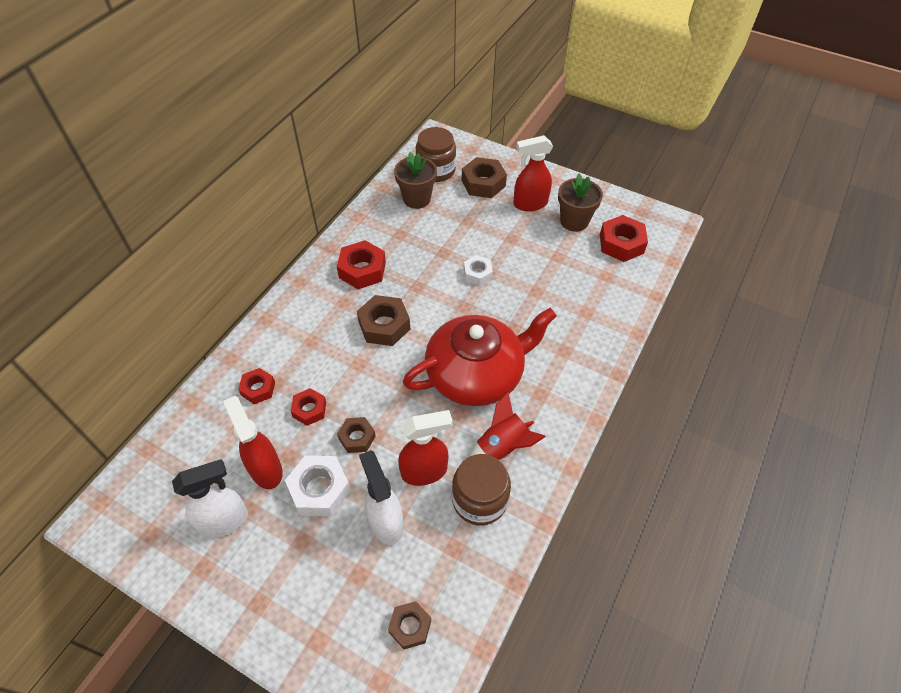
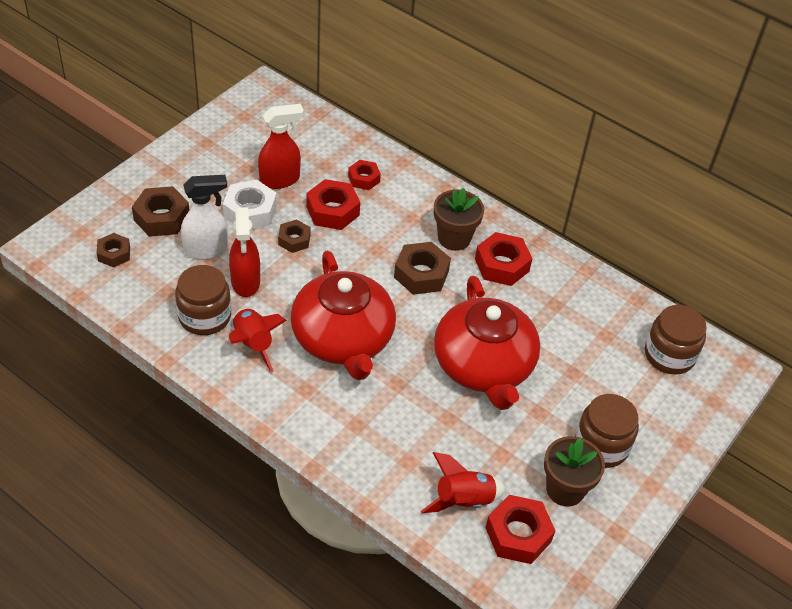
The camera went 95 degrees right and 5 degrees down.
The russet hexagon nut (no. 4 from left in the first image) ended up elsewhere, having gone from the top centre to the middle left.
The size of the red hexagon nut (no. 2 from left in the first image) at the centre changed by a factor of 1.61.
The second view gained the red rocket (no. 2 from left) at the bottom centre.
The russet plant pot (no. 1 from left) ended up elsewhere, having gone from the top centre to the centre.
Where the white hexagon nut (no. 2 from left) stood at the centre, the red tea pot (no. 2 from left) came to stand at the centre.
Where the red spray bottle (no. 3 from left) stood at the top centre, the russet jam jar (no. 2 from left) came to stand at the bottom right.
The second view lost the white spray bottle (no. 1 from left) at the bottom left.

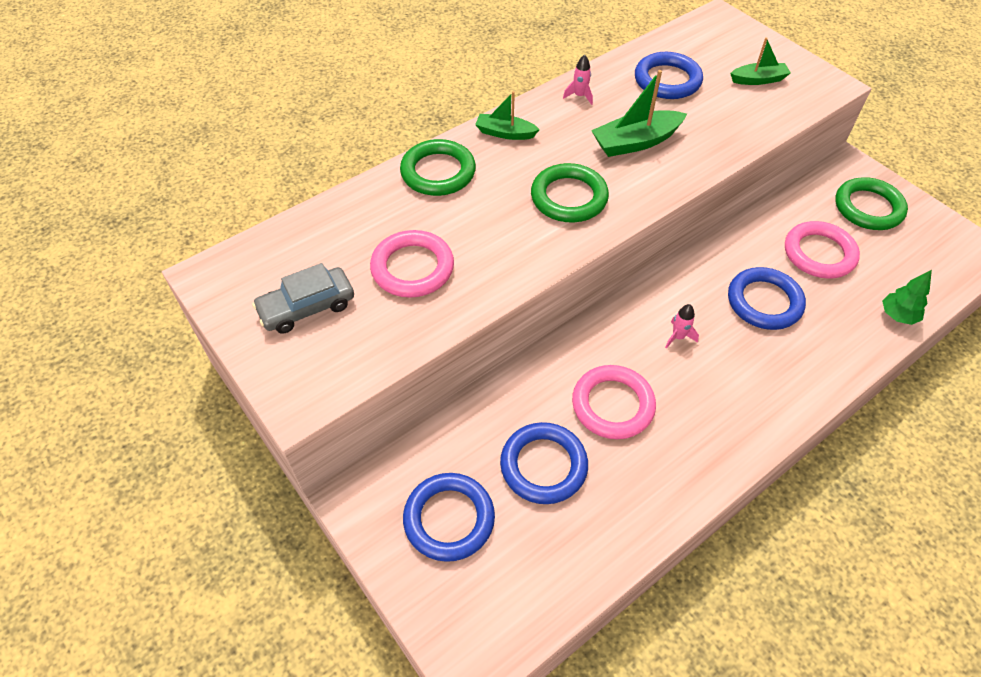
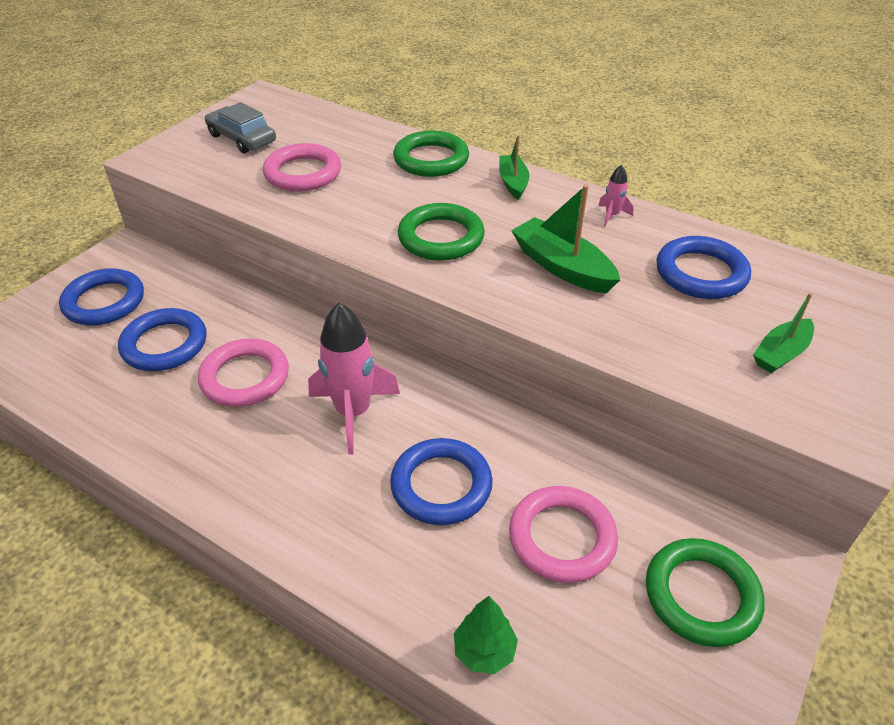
The camera went 70 degrees right and 10 degrees down.
The size of the pink rocket (no. 2 from left in the first image) at the middle right changed by a factor of 2.26.
The green sailboat (no. 3 from left) at the top right ended up facing another way, 75 degrees clockwise from before.

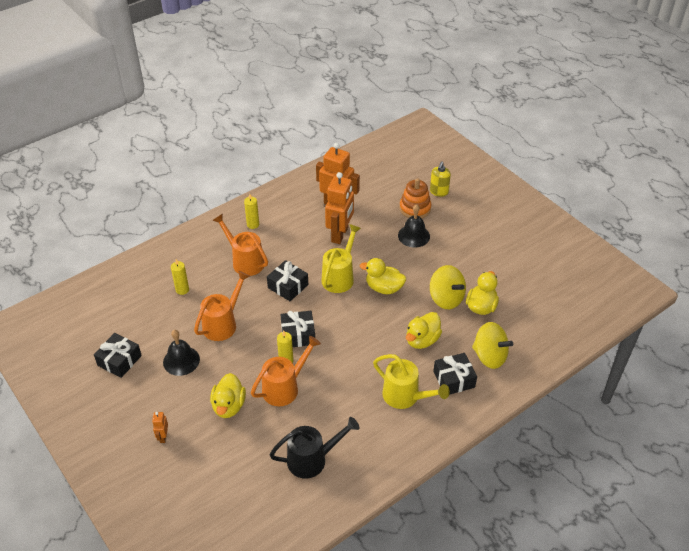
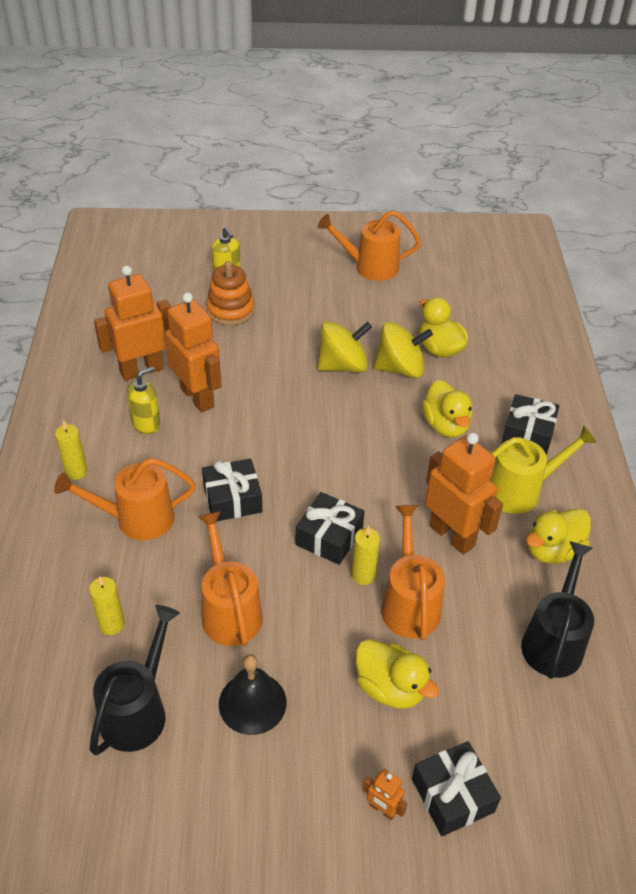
The camera went 55 degrees left and 0 degrees up.
The second view gained the black watering pot (no. 1 from left) at the bottom left.
The second view gained the yellow soap pump (no. 1 from left) at the middle left.
The second view gained the bright orange watering pot (no. 3 from left) at the top centre.
The yellow whirligig (no. 2 from left in the first image) ended up elsewhere, having gone from the middle right to the centre.
The black gift (no. 1 from left in the first image) ended up elsewhere, having gone from the middle left to the bottom right.
The second view gained the bright orange toy robot (no. 4 from left) at the middle right.
The yellow rubber duck (no. 2 from left in the first image) ended up elsewhere, having gone from the centre to the middle right.
The second view lost the yellow watering pot (no. 1 from left) at the centre.
The second view lost the black bell (no. 2 from left) at the centre.

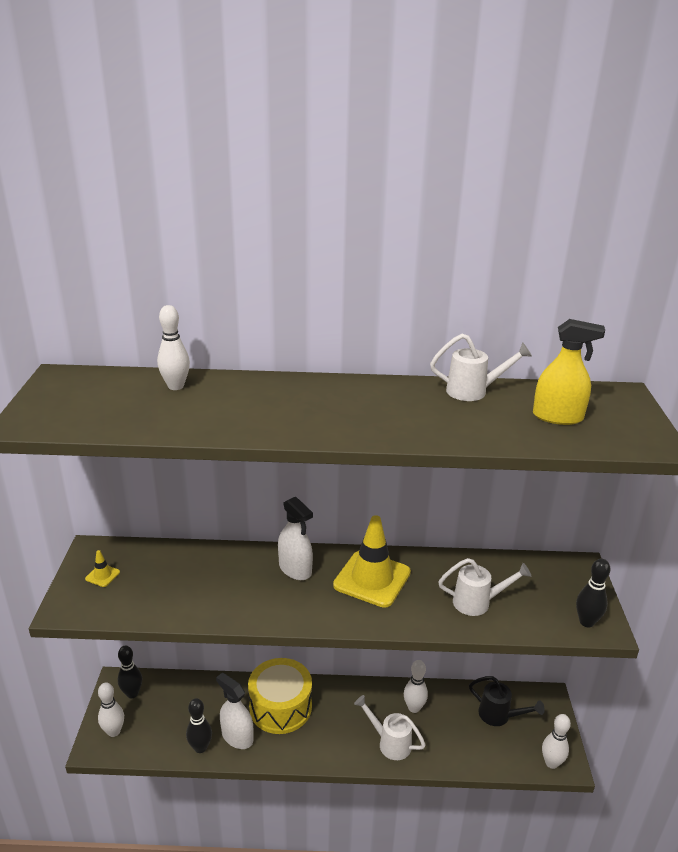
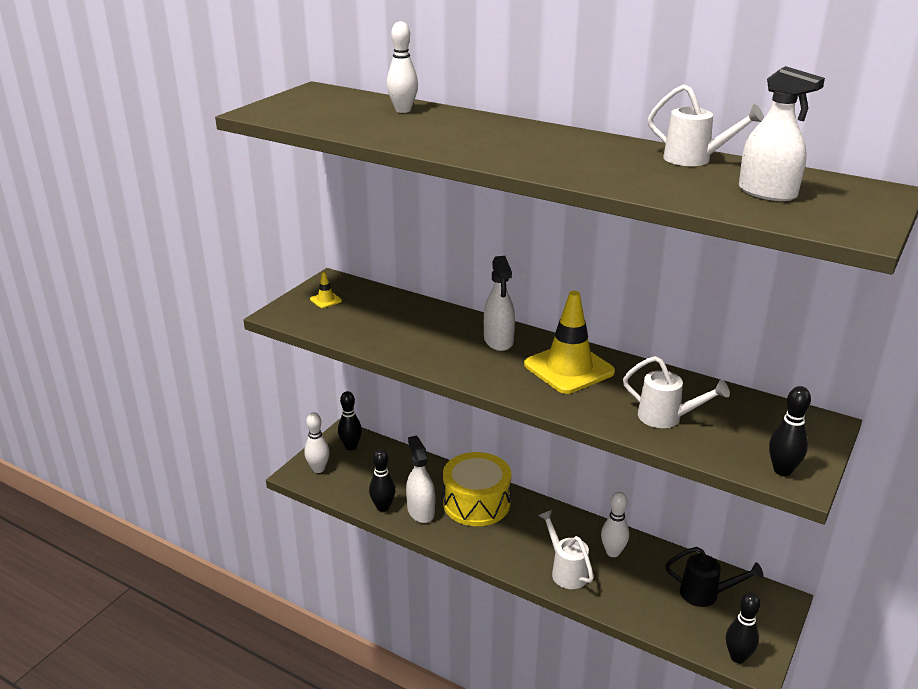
The camera went 30 degrees right and 0 degrees up.
The black watering pot at the bottom right ended up facing another way, 45 degrees counterclockwise from before.
What was the white bowling pin (no. 4 from left) at the bottom right turned into the black bowling pin (no. 3 from left) at the bottom right.
What was the yellow spray bottle at the middle right turned into the white spray bottle (no. 3 from left) at the top right.

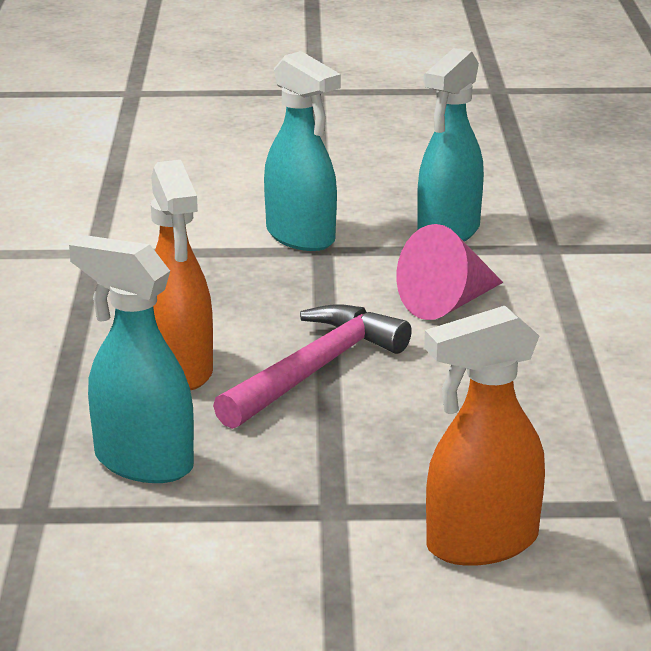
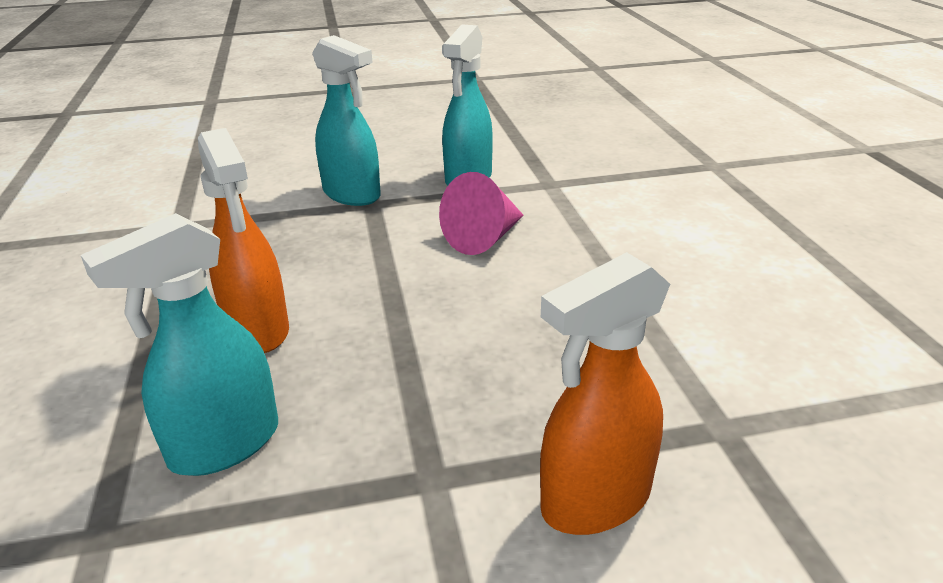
The camera went 10 degrees left and 5 degrees up.
The aqua spray bottle (no. 1 from left) at the middle left ended up facing another way, 60 degrees counterclockwise from before.
The second view lost the pink carpenter's hammer at the centre.

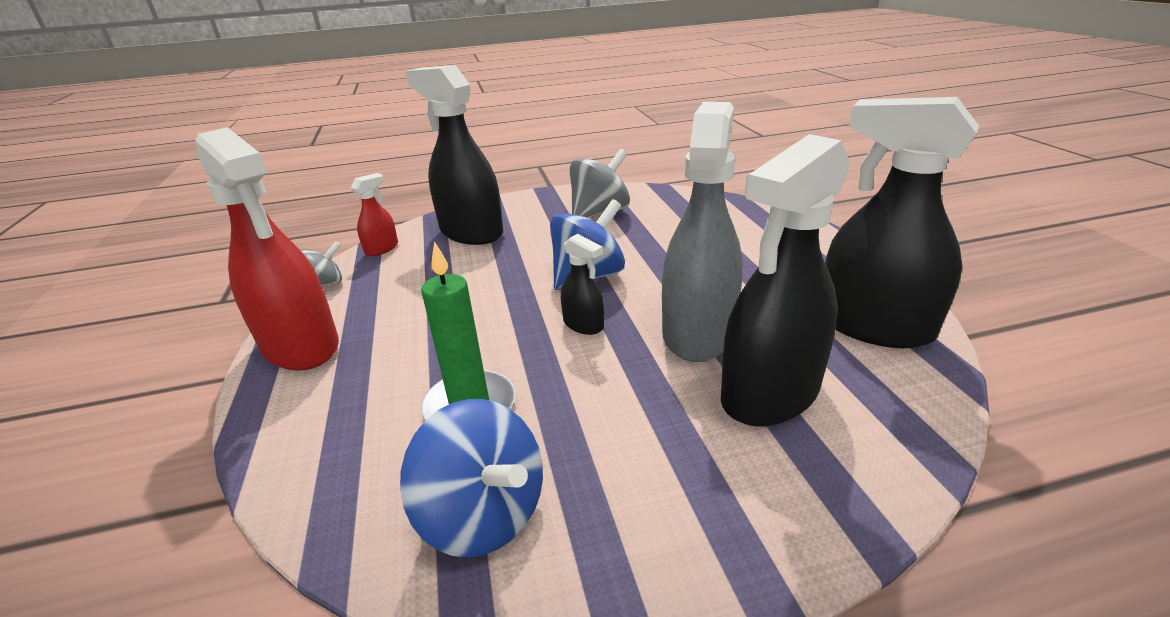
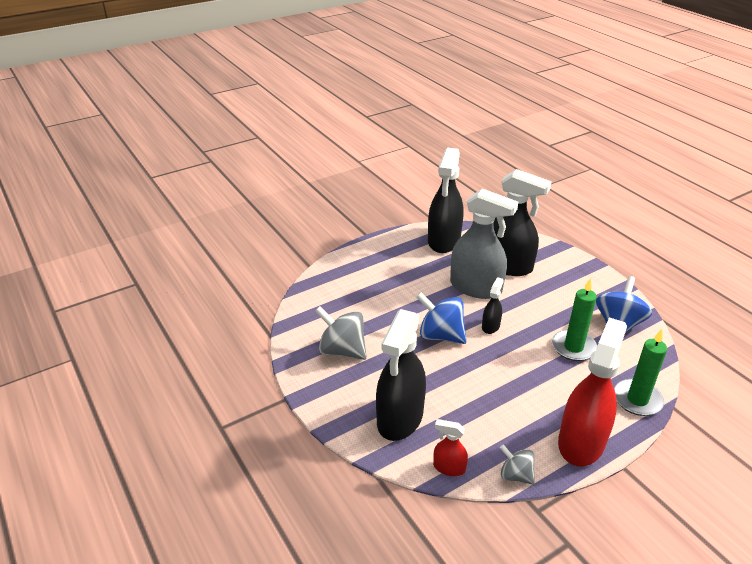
The camera went 110 degrees left and 5 degrees up.
The grey spray bottle at the centre ended up facing another way, 150 degrees counterclockwise from before.
The second view gained the green wax candle (no. 2 from left) at the middle right.

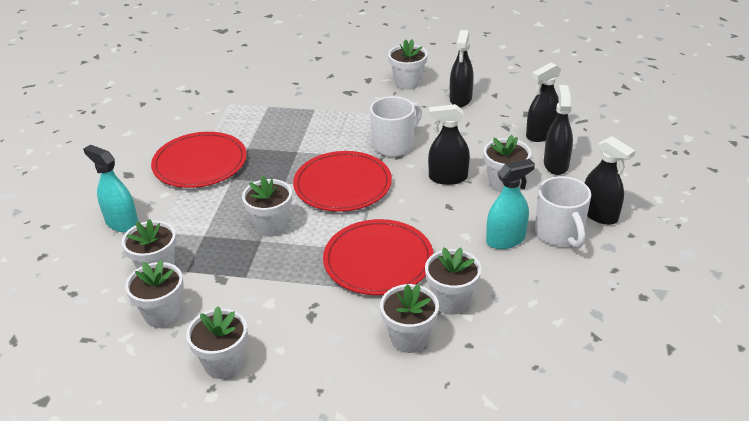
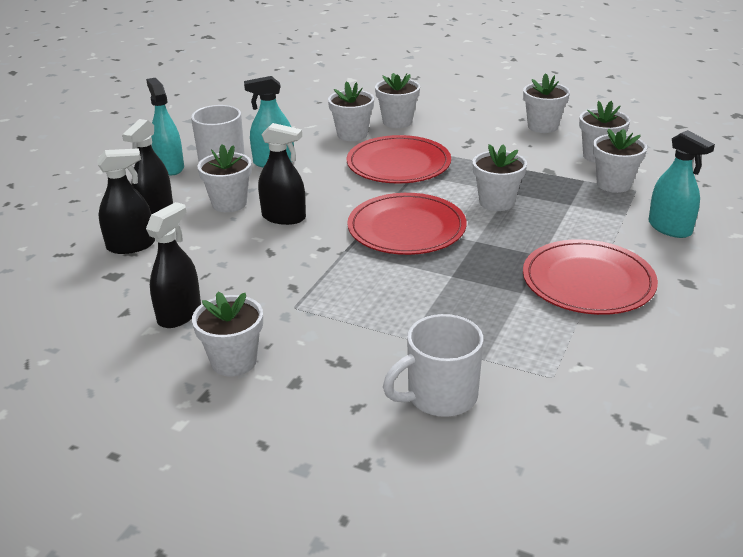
The camera went 165 degrees left and 5 degrees down.
What was the black spray bottle (no. 5 from left) at the middle right turned into the aqua spray bottle (no. 1 from left) at the top left.
The white tea mug (no. 1 from left in the first image) ended up elsewhere, having gone from the top centre to the centre.

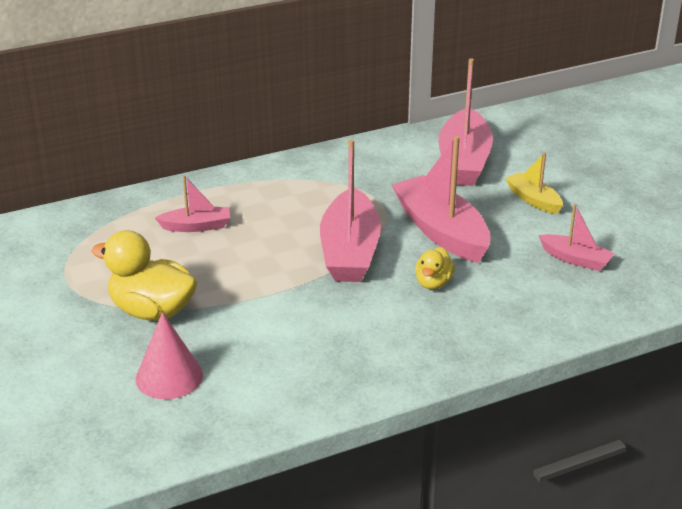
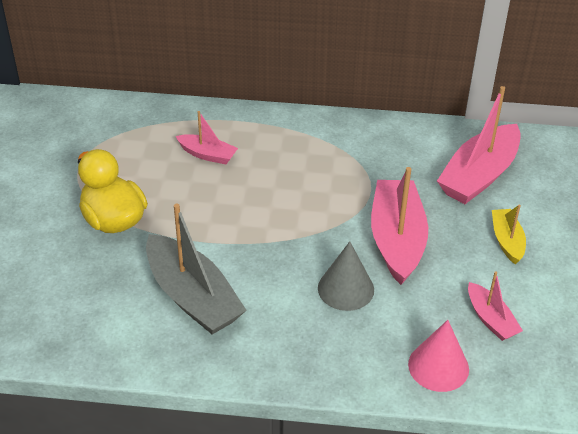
The camera went 30 degrees right and 10 degrees up.
The second view gained the grey sailboat at the centre.
Where the yellow rubber duck (no. 2 from left) stood at the centre, the grey cone shape came to stand at the centre.
The pink cone shape ended up elsewhere, having gone from the bottom left to the bottom right.
The second view lost the pink sailboat (no. 2 from left) at the centre.

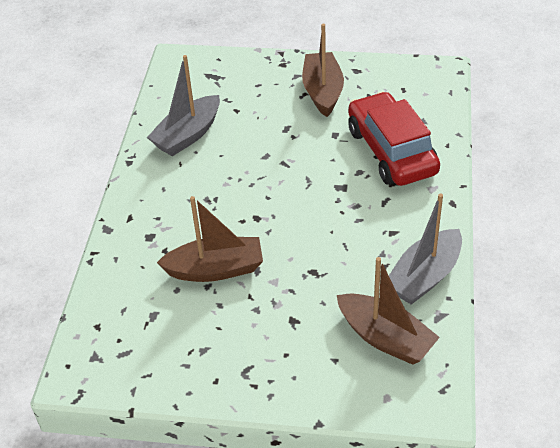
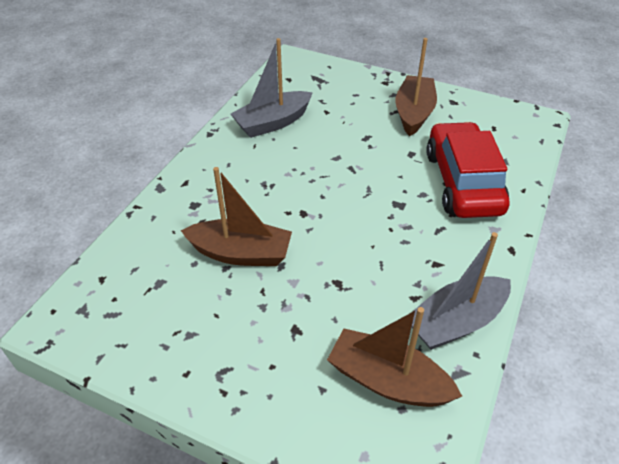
The camera went 15 degrees right and 0 degrees up.
The russet sailboat (no. 3 from left in the first image) at the bottom right ended up facing another way, 150 degrees clockwise from before.

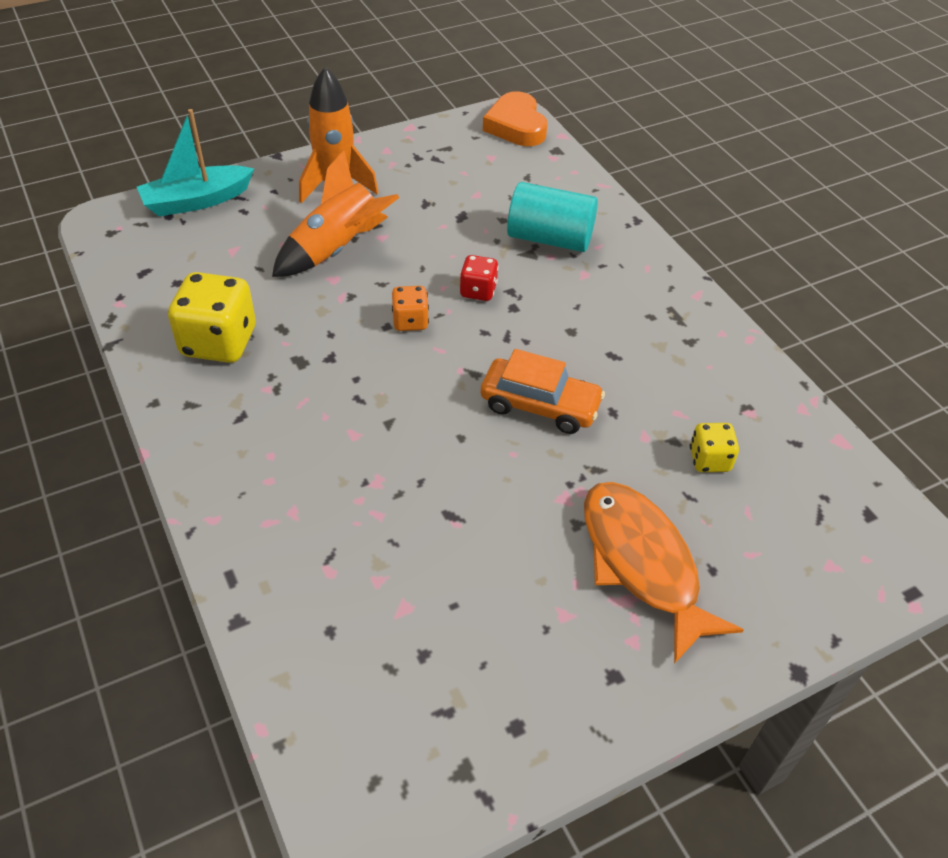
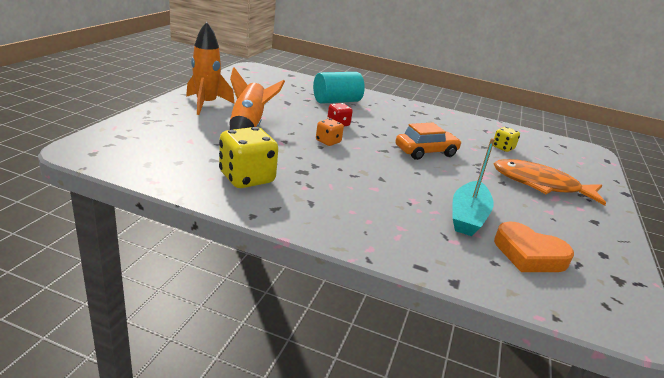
The camera went 45 degrees left and 20 degrees down.
The aqua sailboat ended up elsewhere, having gone from the top left to the middle right.
The bright orange heart ended up elsewhere, having gone from the top centre to the middle right.

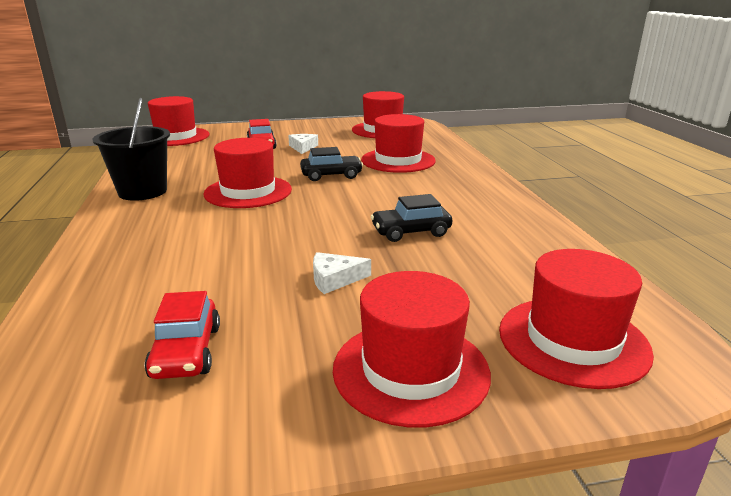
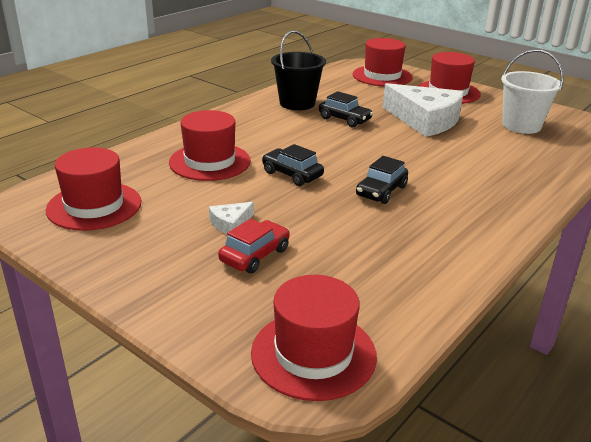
The camera went 130 degrees left and 5 degrees up.
The black pail ended up elsewhere, having gone from the top left to the top centre.
Where the red top hat (no. 2 from left) stood at the centre, the black automobile (no. 3 from left) came to stand at the centre.
The size of the white cheese wedge (no. 2 from left) at the centre changed by a factor of 2.35.
Where the red automobile (no. 1 from left) stood at the bottom left, the white pail came to stand at the top right.

